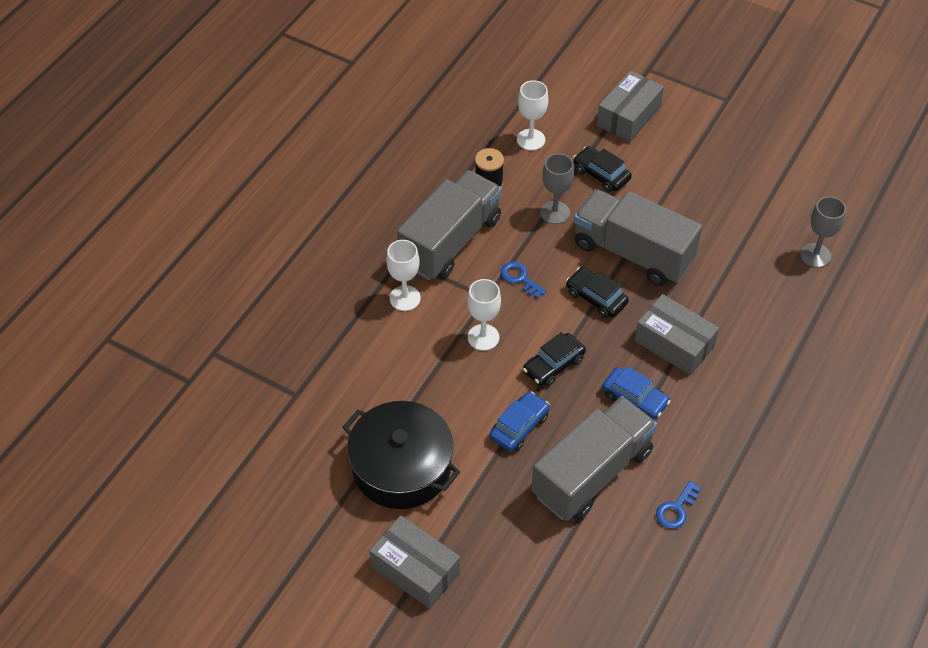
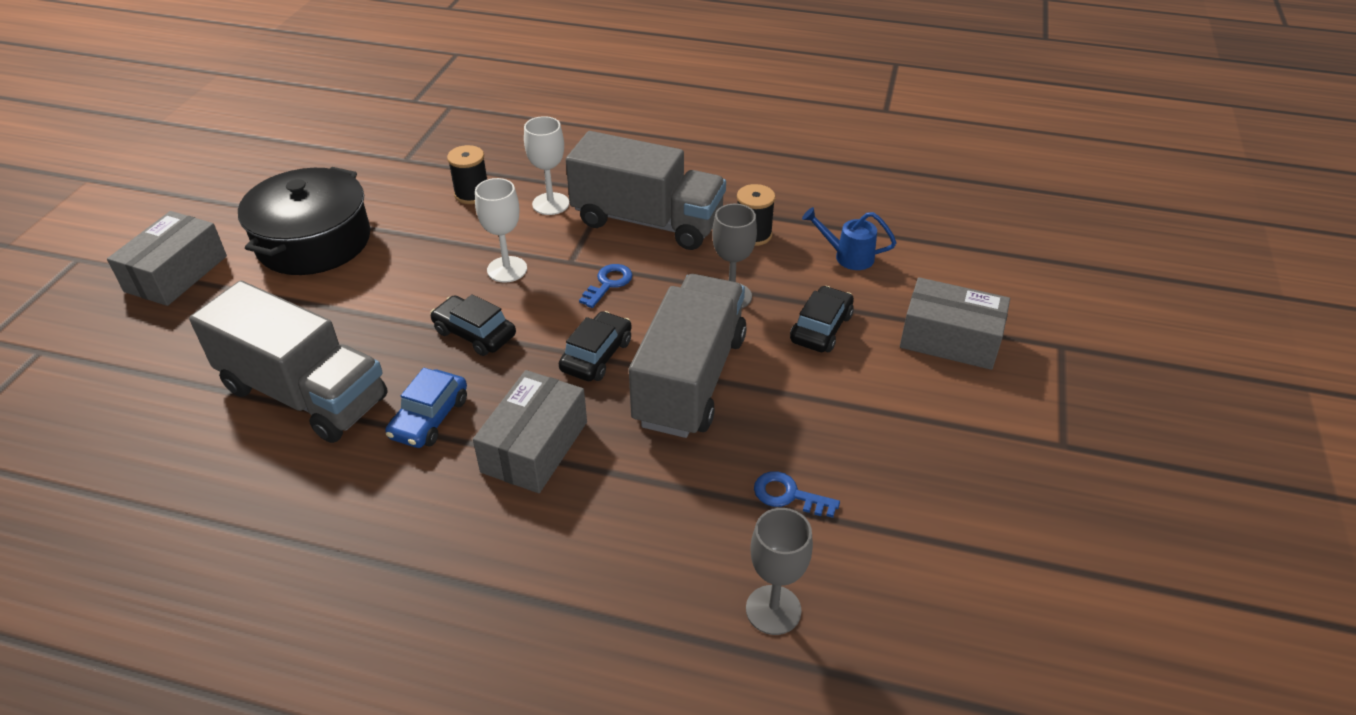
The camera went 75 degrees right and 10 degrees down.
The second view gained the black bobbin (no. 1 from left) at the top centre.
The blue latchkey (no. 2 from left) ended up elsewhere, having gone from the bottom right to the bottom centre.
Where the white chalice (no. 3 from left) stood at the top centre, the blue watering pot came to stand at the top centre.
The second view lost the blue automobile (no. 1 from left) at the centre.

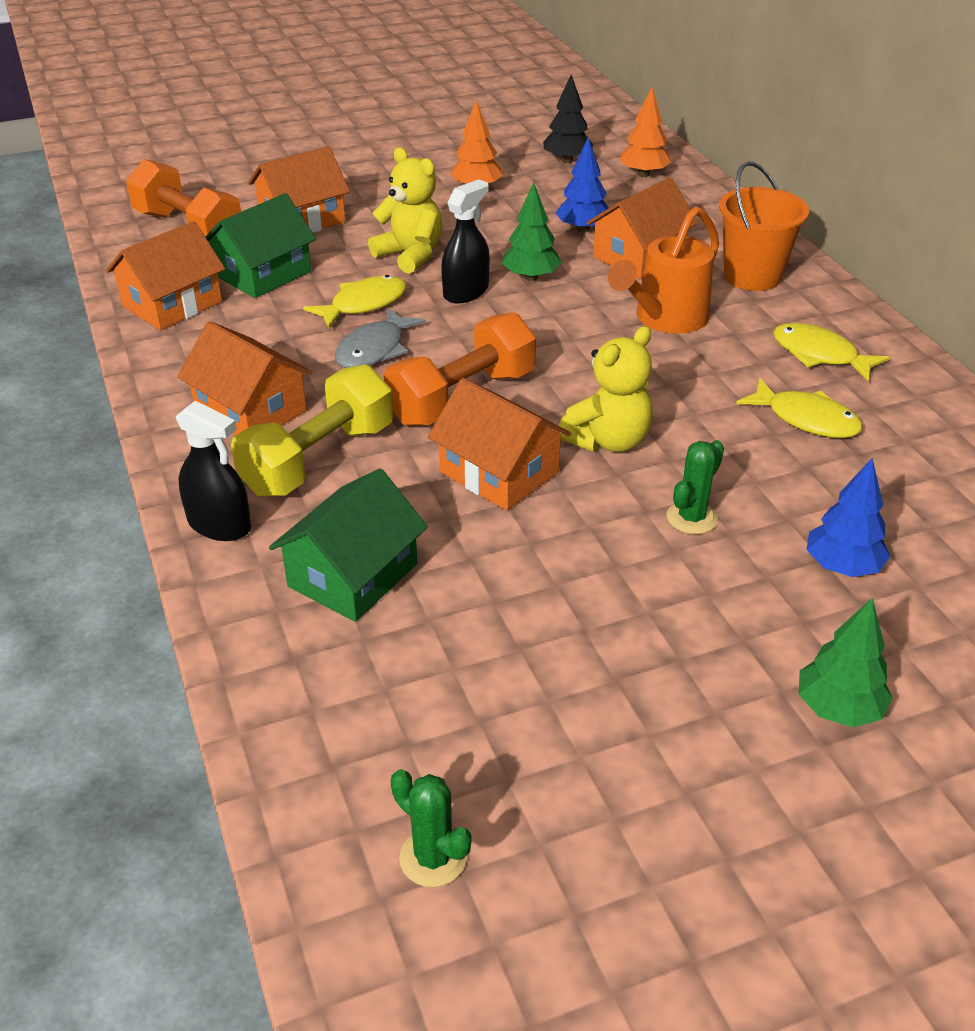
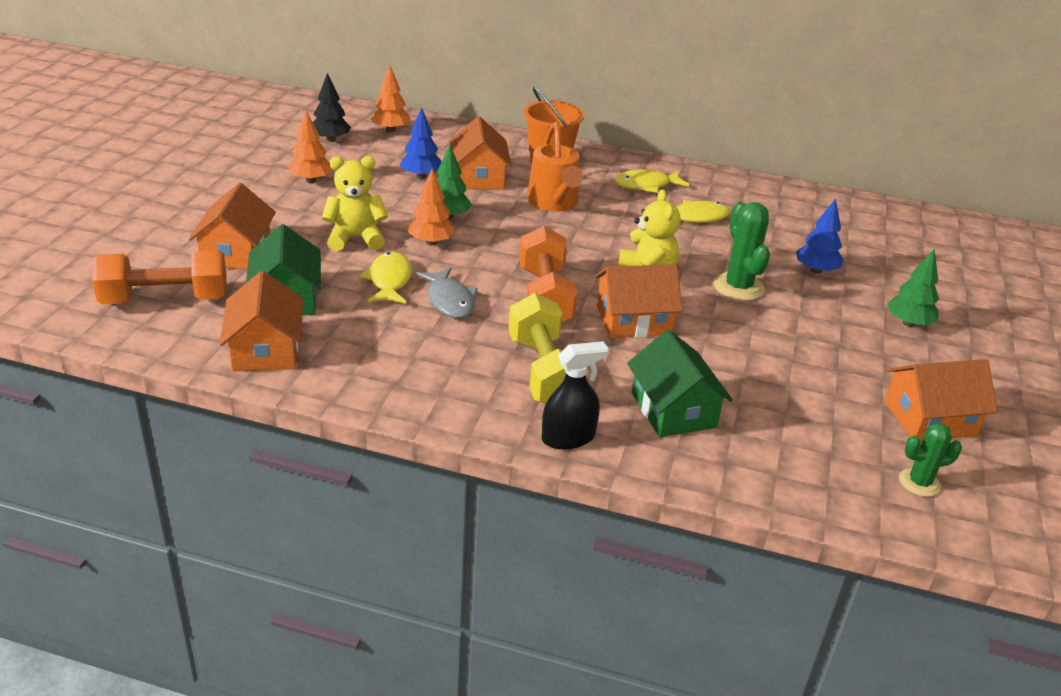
The camera went 55 degrees left and 5 degrees down.
Where the black spray bottle (no. 2 from left) stood at the top centre, the bright orange toy tree (no. 3 from left) came to stand at the top centre.
The size of the green prickly plant (no. 2 from left in the first image) at the middle right changed by a factor of 1.58.
The bright orange cottage (no. 2 from left in the first image) ended up elsewhere, having gone from the middle left to the middle right.

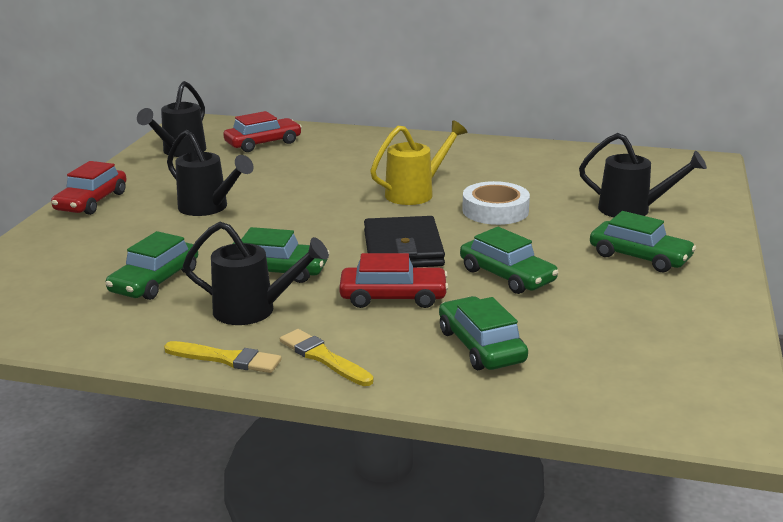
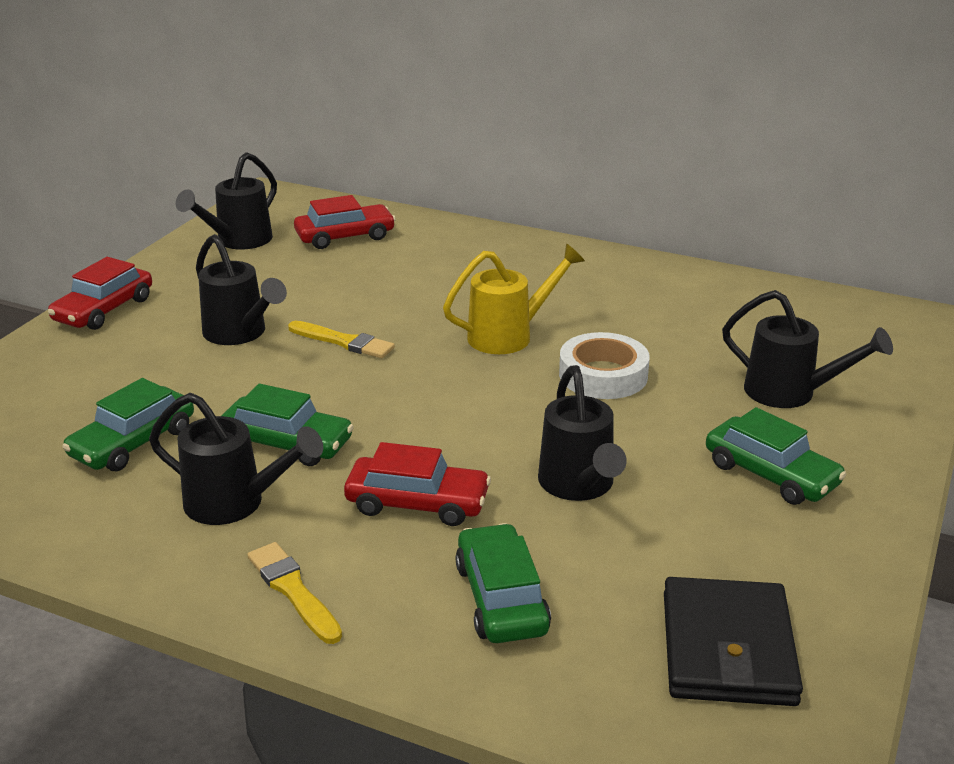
The camera went 10 degrees right and 5 degrees up.
The yellow paint brush (no. 1 from left in the first image) ended up elsewhere, having gone from the bottom left to the centre.
Where the green automobile (no. 4 from left) stood at the centre, the black watering pot (no. 4 from left) came to stand at the centre.
The black card wallet ended up elsewhere, having gone from the centre to the bottom right.

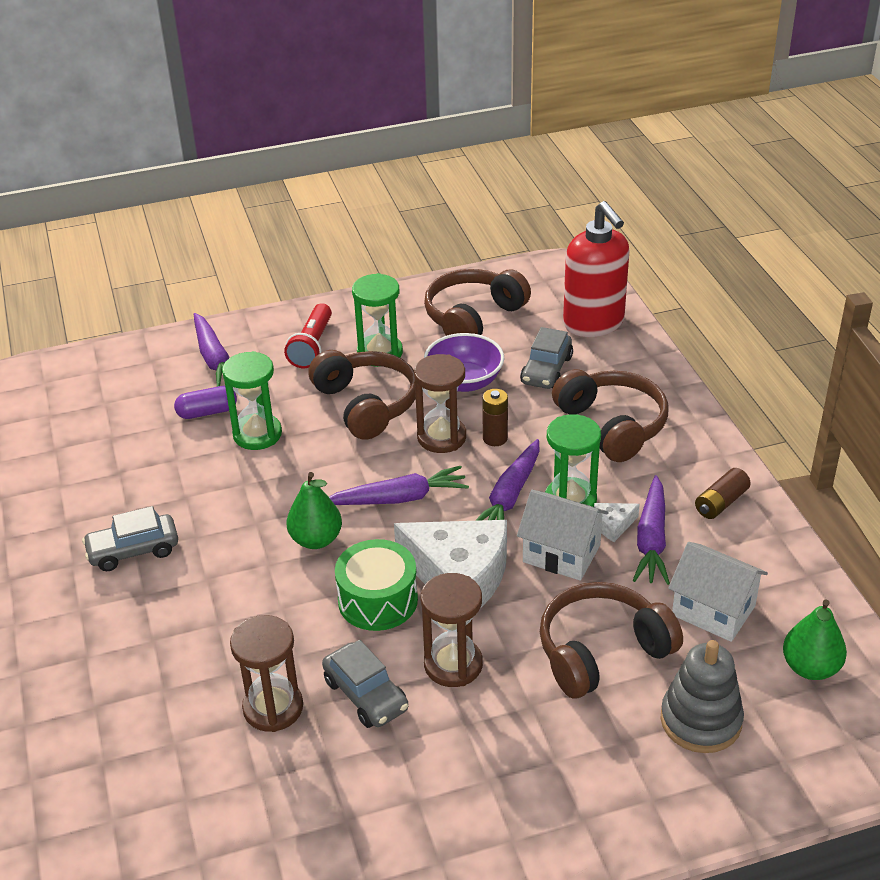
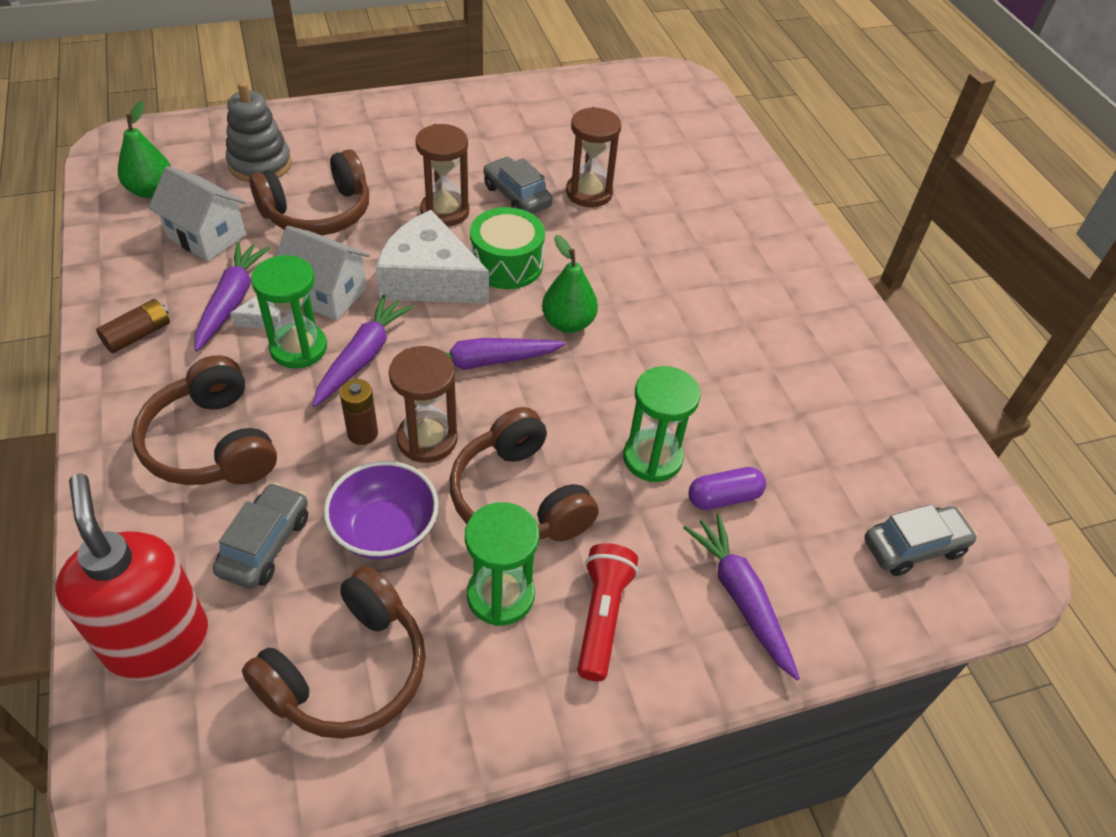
The camera went 175 degrees right and 10 degrees up.
The grey automobile (no. 1 from left in the first image) ended up elsewhere, having gone from the middle left to the middle right.

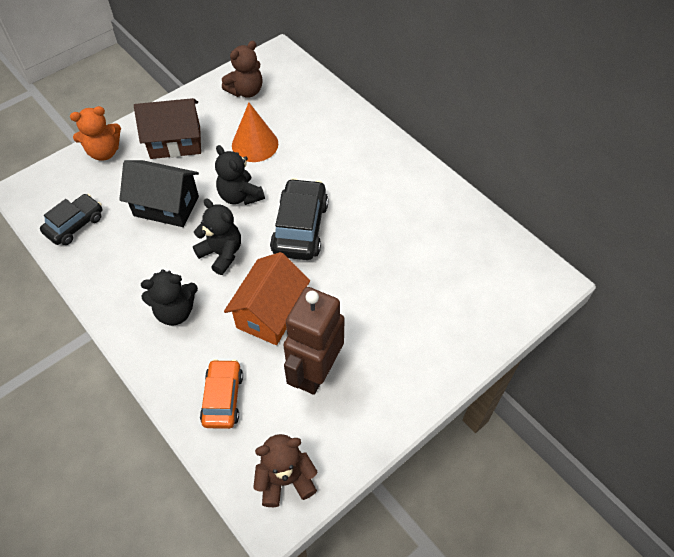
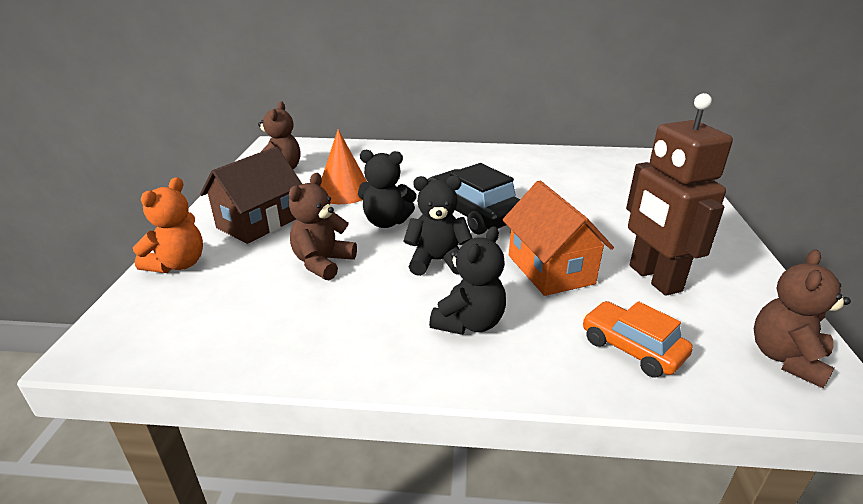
The camera went 45 degrees left and 25 degrees down.
Where the black cottage stood at the middle left, the russet stuffed bear (no. 2 from left) came to stand at the centre.
The second view lost the black automobile (no. 1 from left) at the middle left.

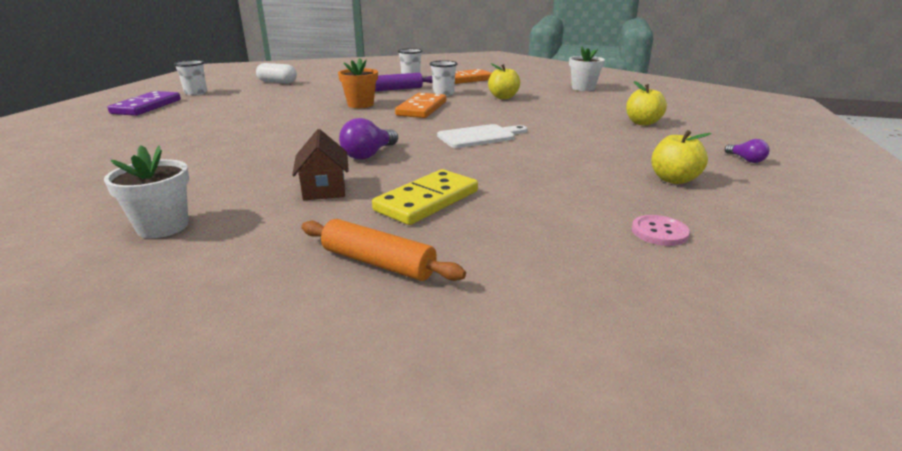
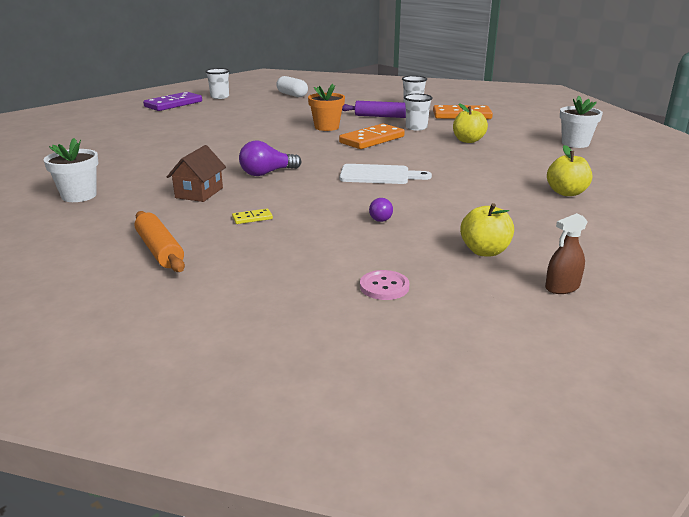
The camera went 30 degrees right and 0 degrees up.
The size of the yellow domino piece at the centre changed by a factor of 0.43.
The royal purple light bulb (no. 2 from left) ended up elsewhere, having gone from the middle right to the centre.
The second view gained the russet spray bottle at the middle right.

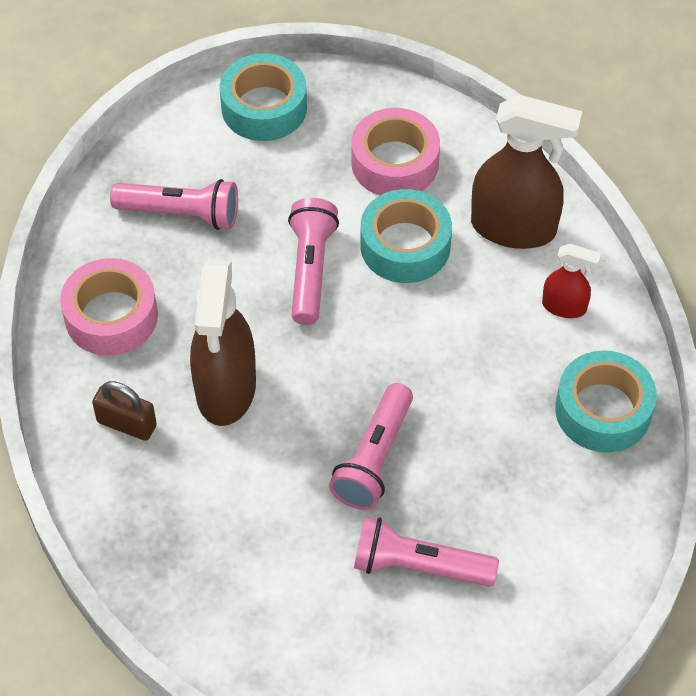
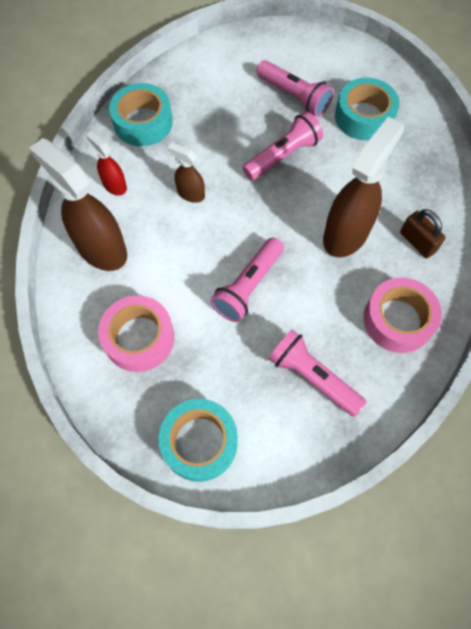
The camera went 150 degrees left and 10 degrees up.
The second view gained the russet spray bottle (no. 2 from left) at the top centre.
The aqua tape (no. 2 from left in the first image) ended up elsewhere, having gone from the centre to the top right.

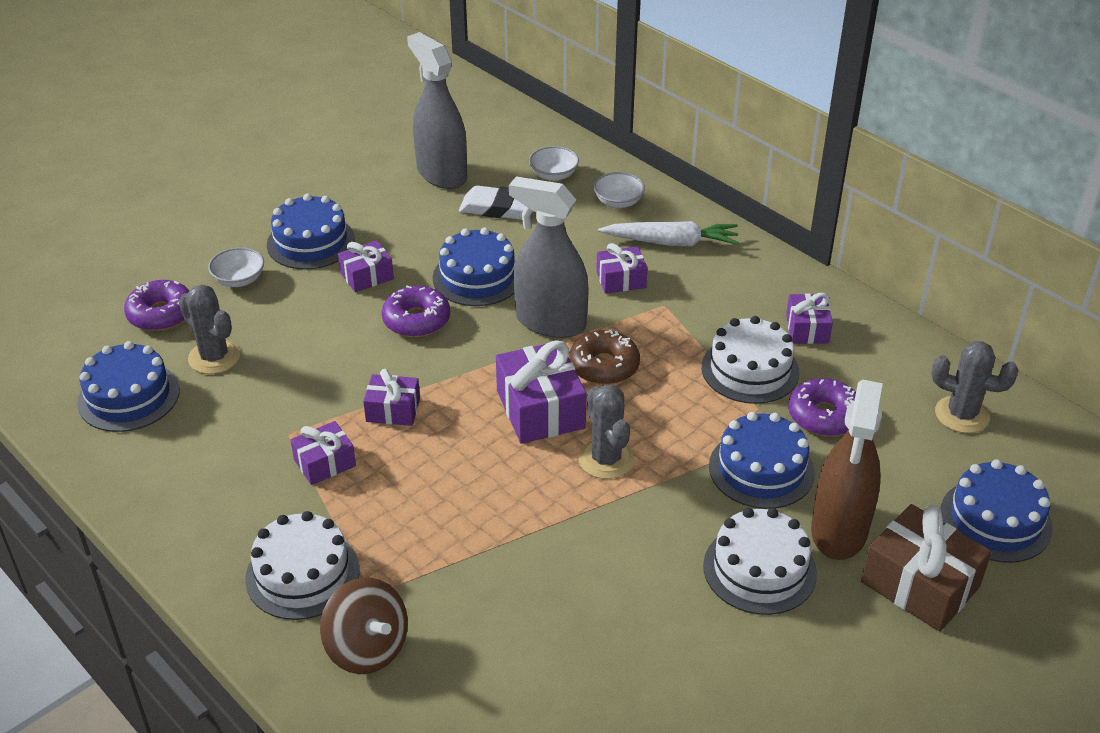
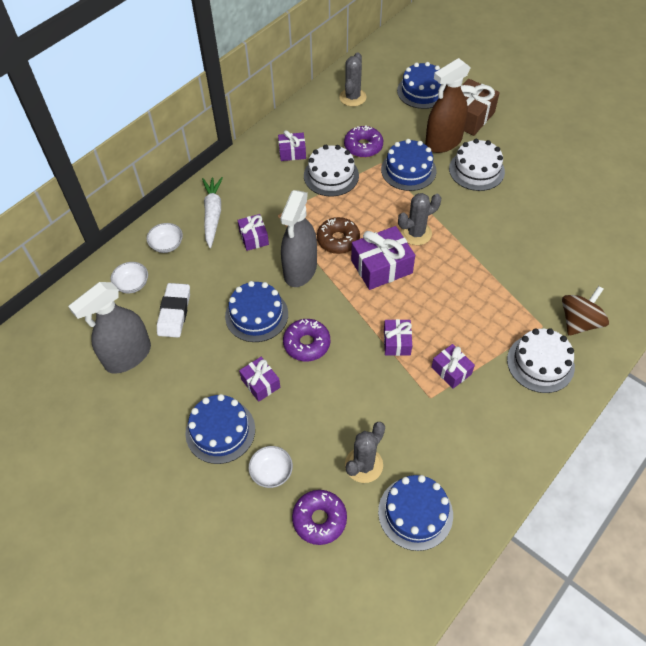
The camera went 95 degrees left and 15 degrees up.
The russet spray bottle at the middle right ended up facing another way, 135 degrees clockwise from before.

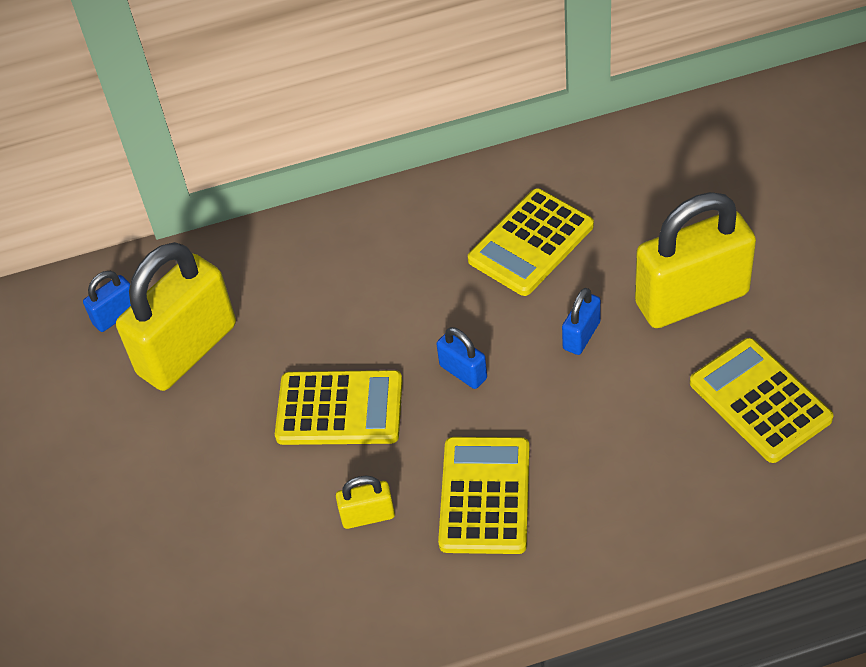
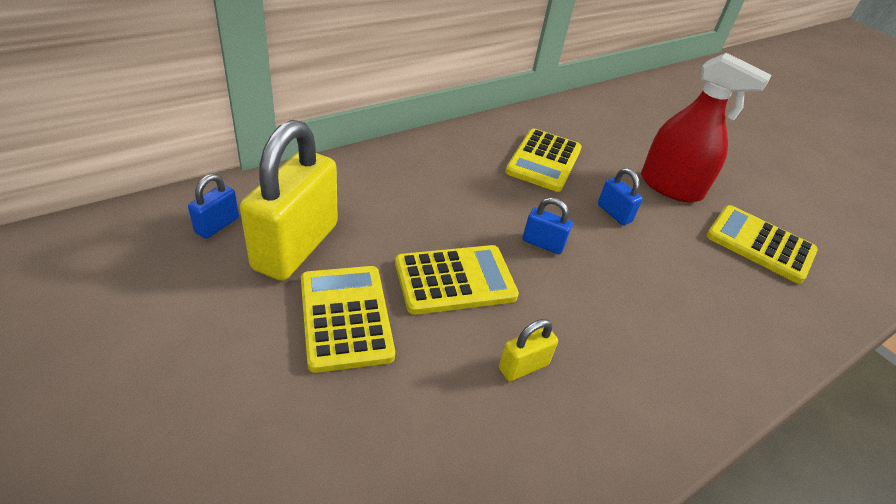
The camera went 30 degrees left and 10 degrees down.
The yellow calculator (no. 2 from left in the first image) ended up elsewhere, having gone from the bottom centre to the centre.
The blue small lock (no. 3 from left) at the middle right ended up facing another way, 45 degrees counterclockwise from before.
Where the yellow small lock (no. 3 from left) stood at the middle right, the red spray bottle came to stand at the top right.

